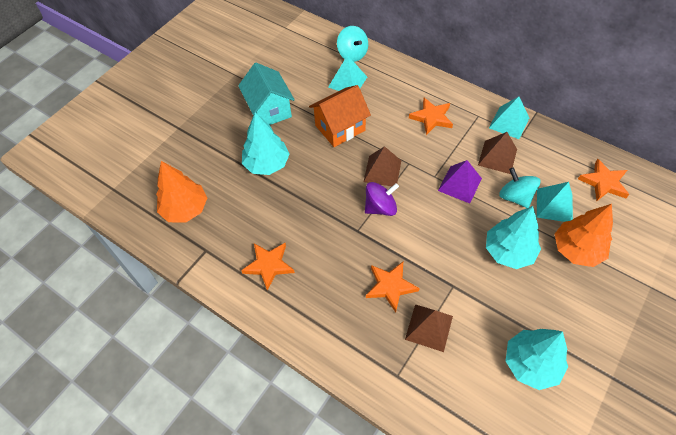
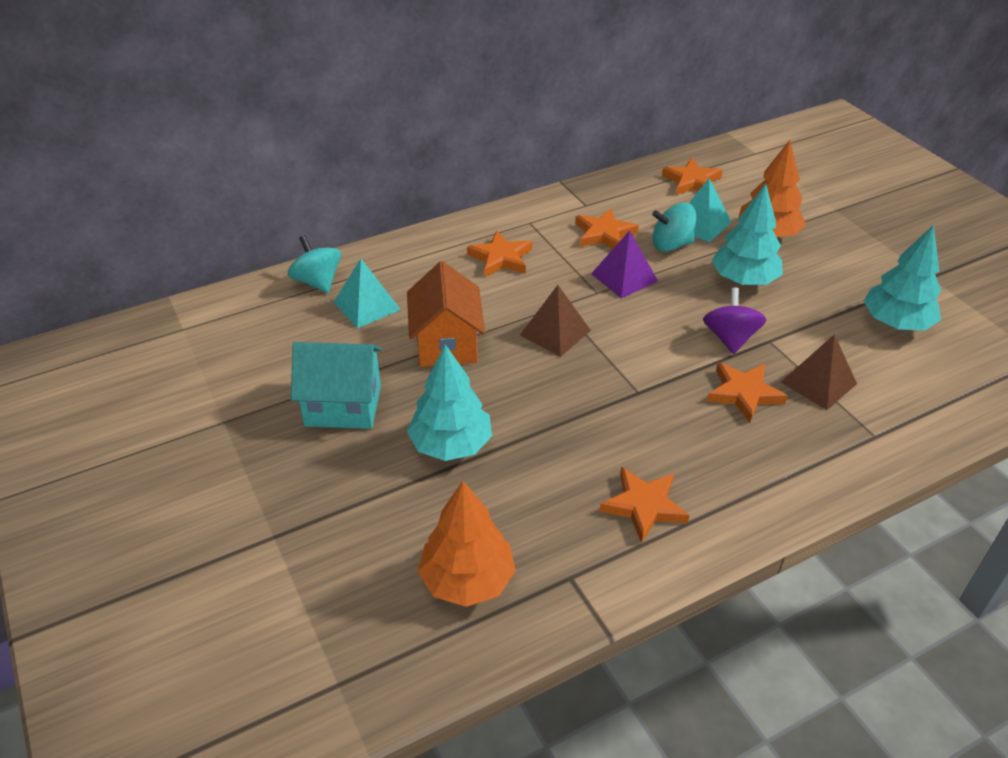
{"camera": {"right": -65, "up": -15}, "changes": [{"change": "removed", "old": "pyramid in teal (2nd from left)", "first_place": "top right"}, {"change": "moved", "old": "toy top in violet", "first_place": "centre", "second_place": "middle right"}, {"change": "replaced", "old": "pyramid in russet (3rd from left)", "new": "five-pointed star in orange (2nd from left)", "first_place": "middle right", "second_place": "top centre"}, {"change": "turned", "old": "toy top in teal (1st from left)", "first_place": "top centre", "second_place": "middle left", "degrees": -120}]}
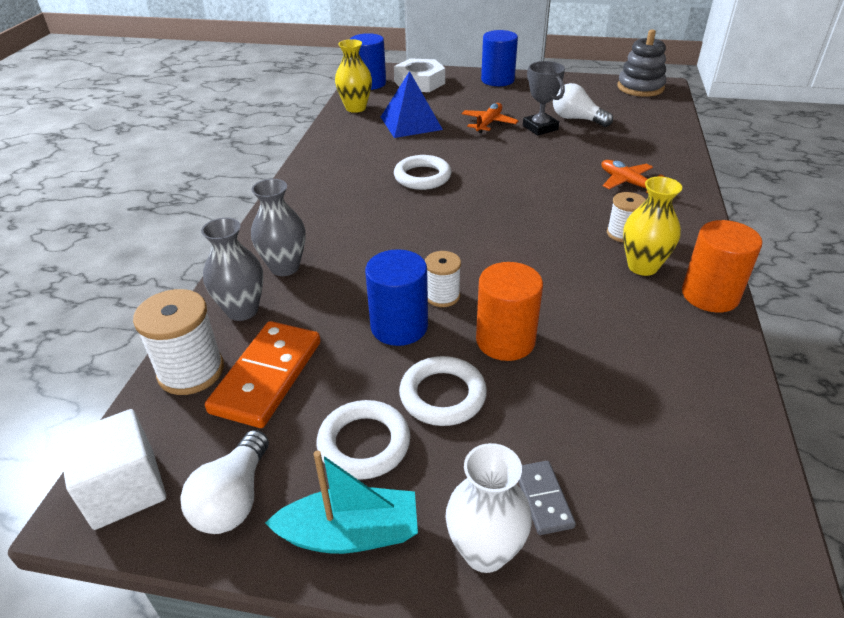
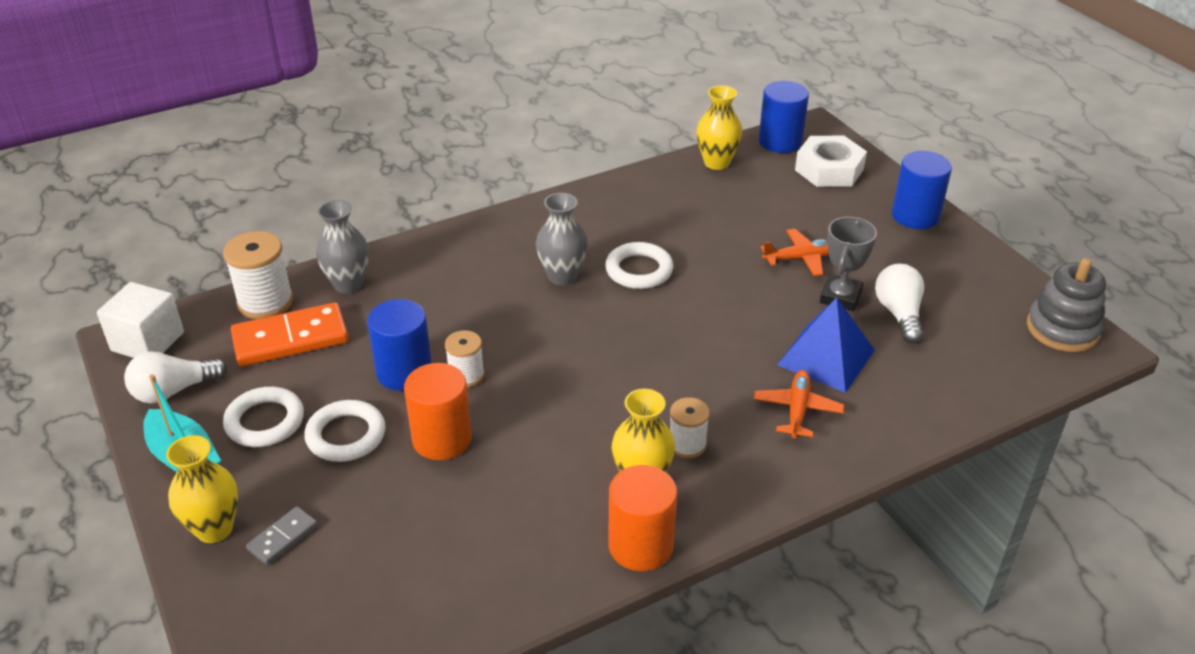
{"camera": {"right": 50, "up": 0}, "changes": [{"change": "moved", "old": "flower vase in ash-grey (2nd from left)", "first_place": "middle left", "second_place": "centre"}, {"change": "moved", "old": "pyramid in blue", "first_place": "top centre", "second_place": "middle right"}, {"change": "recoloured", "old": "flower vase in snow-white", "new": "flower vase in golden (1st from left)", "first_place": "bottom centre", "second_place": "bottom left"}]}
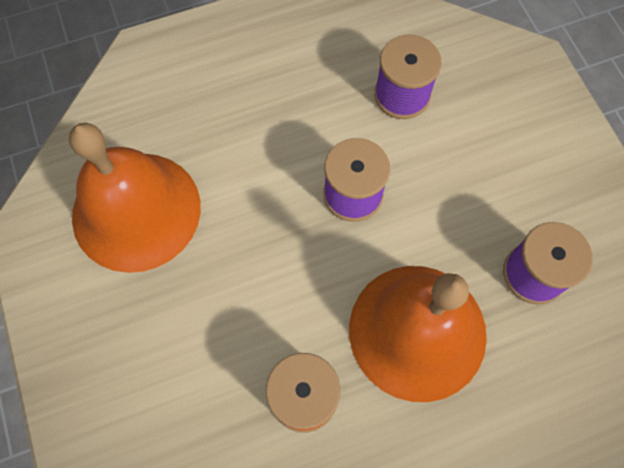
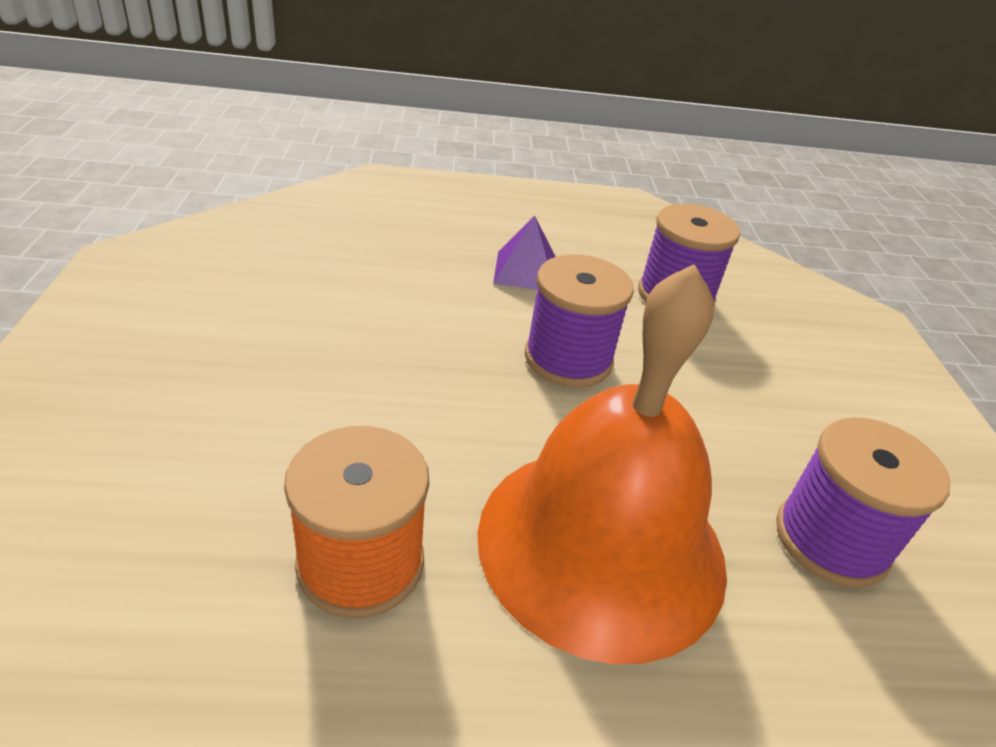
{"camera": {"right": 15, "up": -30}, "changes": [{"change": "removed", "old": "hand bell in orange (1st from left)", "first_place": "middle left"}, {"change": "added", "new": "pyramid in violet", "second_place": "centre"}]}
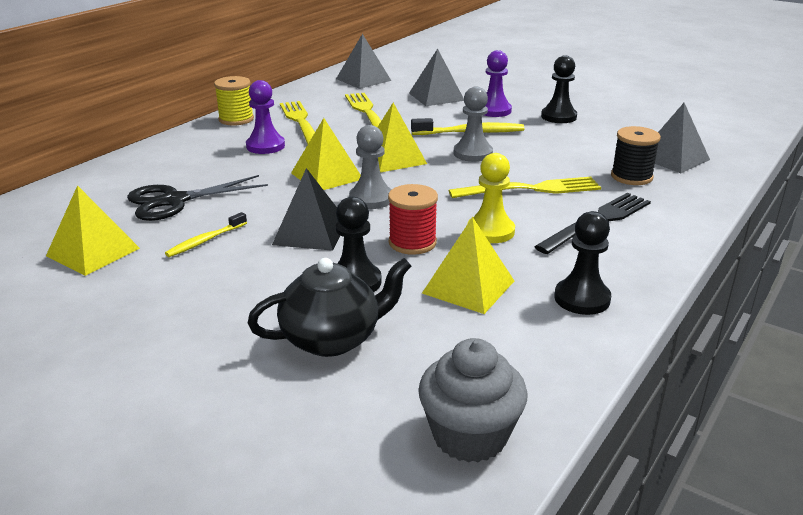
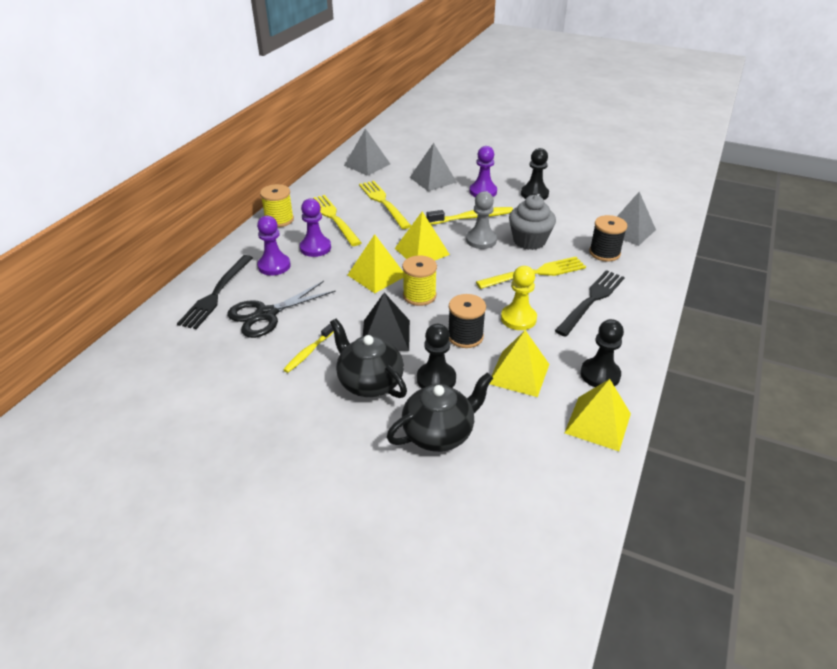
{"camera": {"right": -10, "up": 10}, "changes": [{"change": "added", "new": "dinner fork in black (1st from left)", "second_place": "middle left"}, {"change": "added", "new": "chess pawn in violet (1st from left)", "second_place": "middle left"}, {"change": "added", "new": "teapot in black (1st from left)", "second_place": "centre"}, {"change": "moved", "old": "pyramid in golden (1st from left in the first image)", "new": "pyramid in golden (4th from left)", "first_place": "middle left", "second_place": "middle right"}, {"change": "moved", "old": "cupcake in ash-grey", "first_place": "bottom centre", "second_place": "top centre"}, {"change": "replaced", "old": "chess pawn in ash-grey (1st from left)", "new": "spool in golden (2nd from left)", "first_place": "top centre", "second_place": "centre"}, {"change": "recoloured", "old": "spool in red", "new": "spool in black (1st from left)", "first_place": "centre", "second_place": "centre"}]}
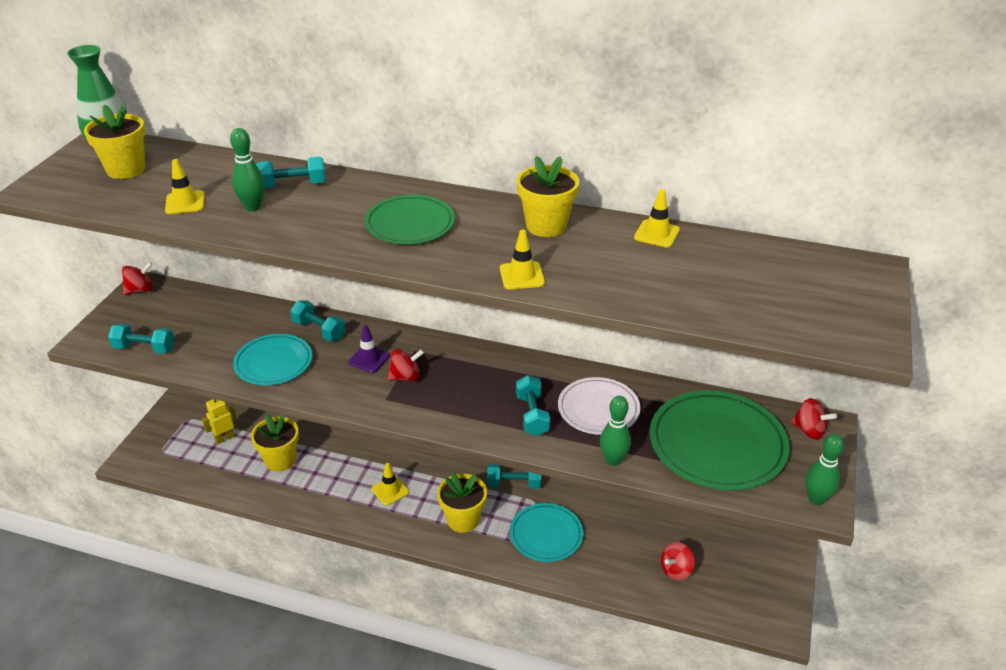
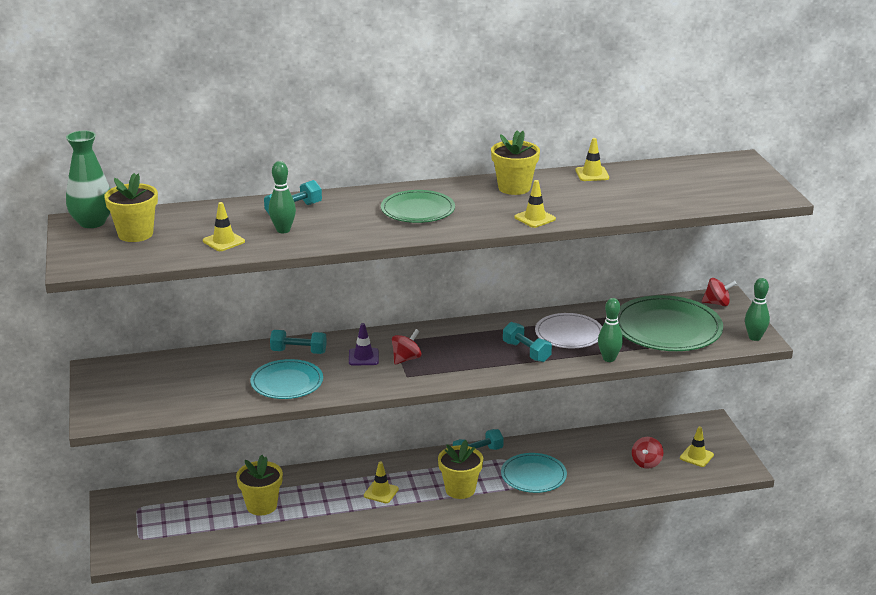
{"camera": {"right": -30, "up": -10}, "changes": [{"change": "removed", "old": "hand weight in teal (1st from left)", "first_place": "middle left"}, {"change": "removed", "old": "toy top in red (1st from left)", "first_place": "middle left"}, {"change": "removed", "old": "robot figure in golden", "first_place": "middle left"}, {"change": "added", "new": "road cone in golden (5th from left)", "second_place": "bottom right"}]}
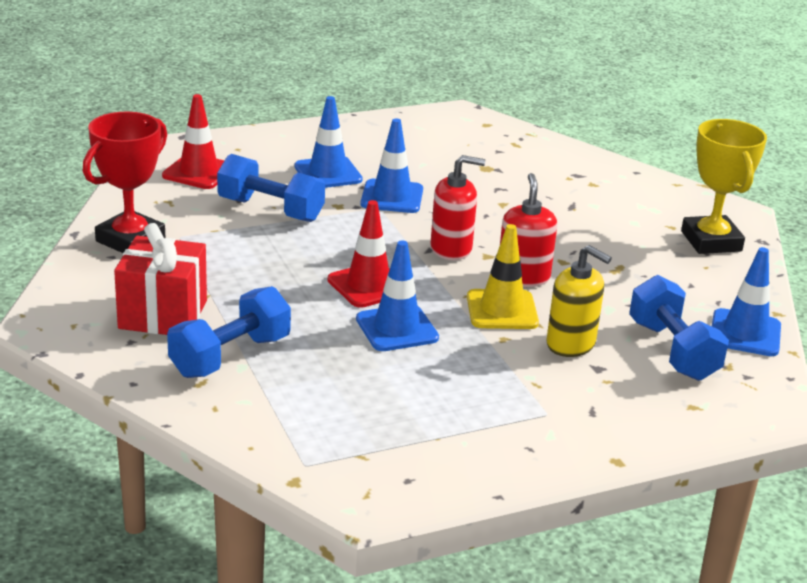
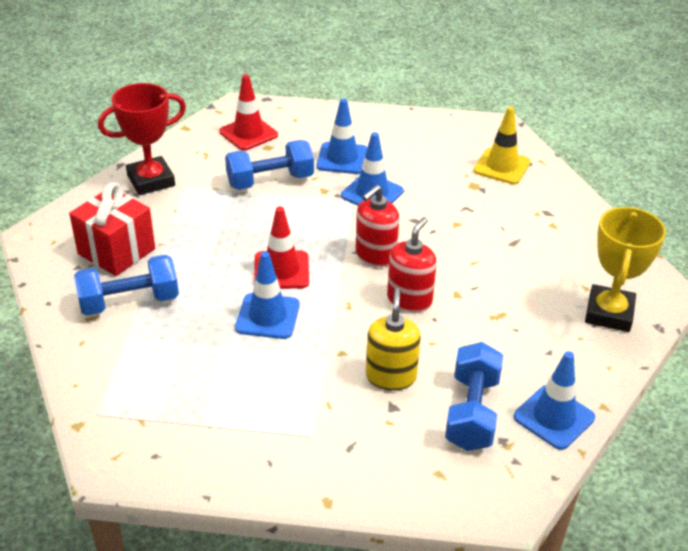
{"camera": {"right": 30, "up": 10}, "changes": [{"change": "moved", "old": "road cone in golden", "first_place": "centre", "second_place": "top right"}, {"change": "turned", "old": "hand weight in blue (2nd from left)", "first_place": "top centre", "second_place": "top centre", "degrees": -75}, {"change": "turned", "old": "soap dispenser in red (1st from left)", "first_place": "centre", "second_place": "centre", "degrees": 105}, {"change": "turned", "old": "soap dispenser in golden", "first_place": "middle right", "second_place": "centre", "degrees": -150}]}
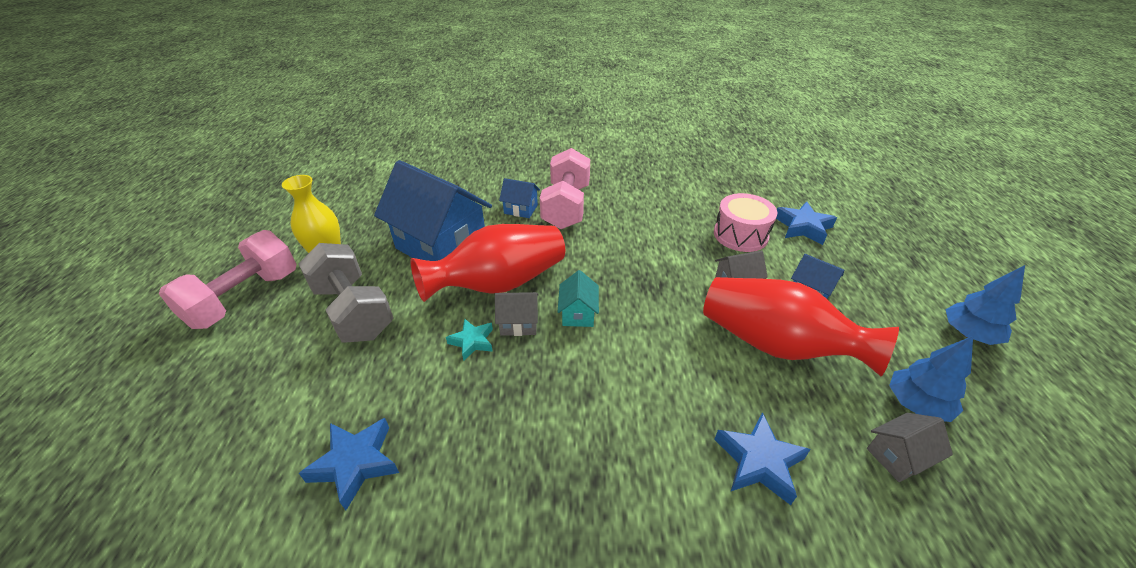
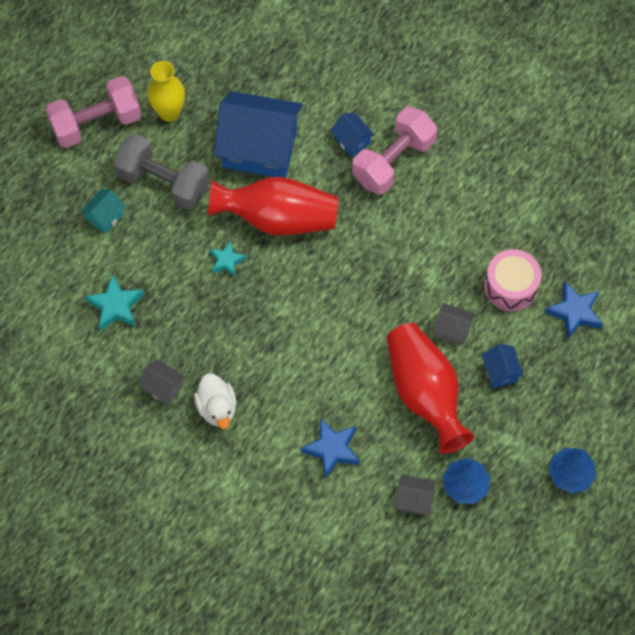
{"camera": {"right": 35, "up": 25}, "changes": [{"change": "added", "new": "rubber duck in snow-white", "second_place": "centre"}, {"change": "moved", "old": "toy house in ash-grey (1st from left)", "first_place": "centre", "second_place": "middle left"}, {"change": "moved", "old": "toy house in teal", "first_place": "centre", "second_place": "top left"}, {"change": "recoloured", "old": "five-pointed star in blue (1st from left)", "new": "five-pointed star in teal (1st from left)", "first_place": "bottom left", "second_place": "middle left"}, {"change": "turned", "old": "hand weight in ash-grey", "first_place": "middle left", "second_place": "top left", "degrees": -60}, {"change": "turned", "old": "toy house in blue (1st from left)", "first_place": "centre", "second_place": "top centre", "degrees": -60}]}
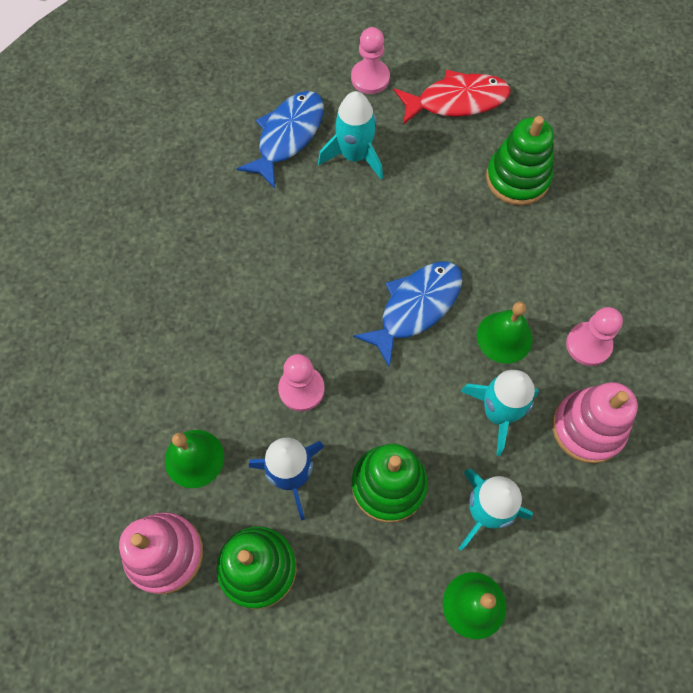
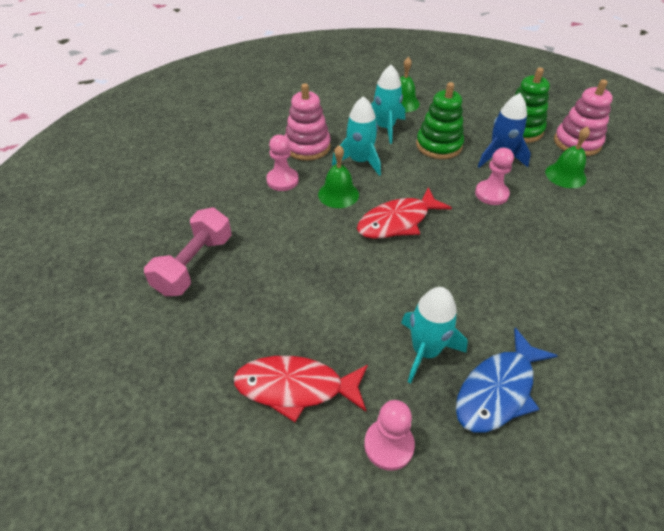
{"camera": {"right": -165, "up": -20}, "changes": [{"change": "removed", "old": "stacking rings in leaf-green (3rd from left)", "first_place": "top right"}, {"change": "added", "new": "hand weight in rosy", "second_place": "middle left"}, {"change": "recoloured", "old": "fish figure in blue (2nd from left)", "new": "fish figure in red (2nd from left)", "first_place": "centre", "second_place": "centre"}]}
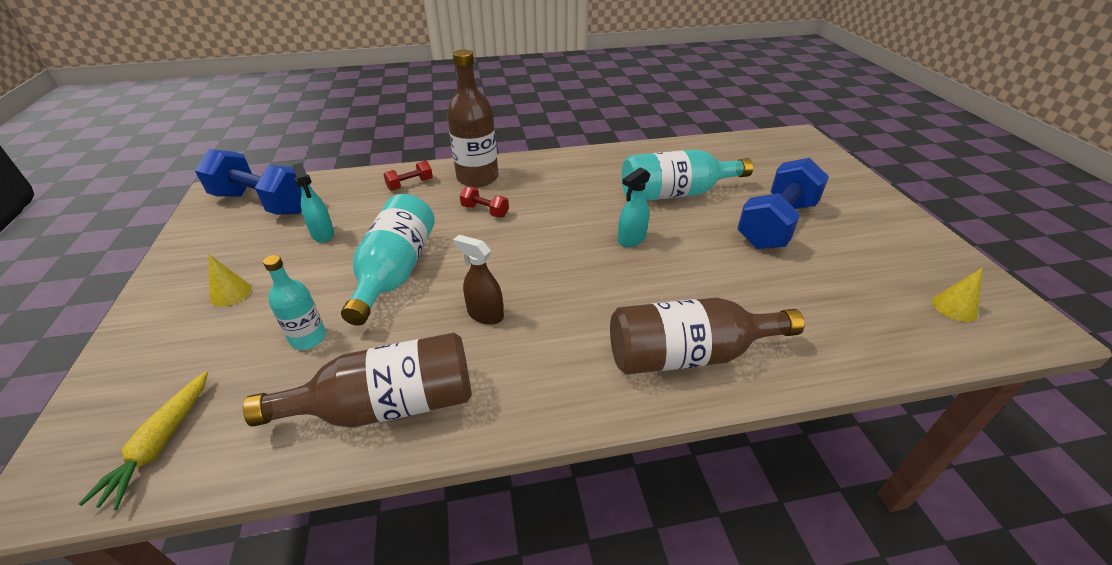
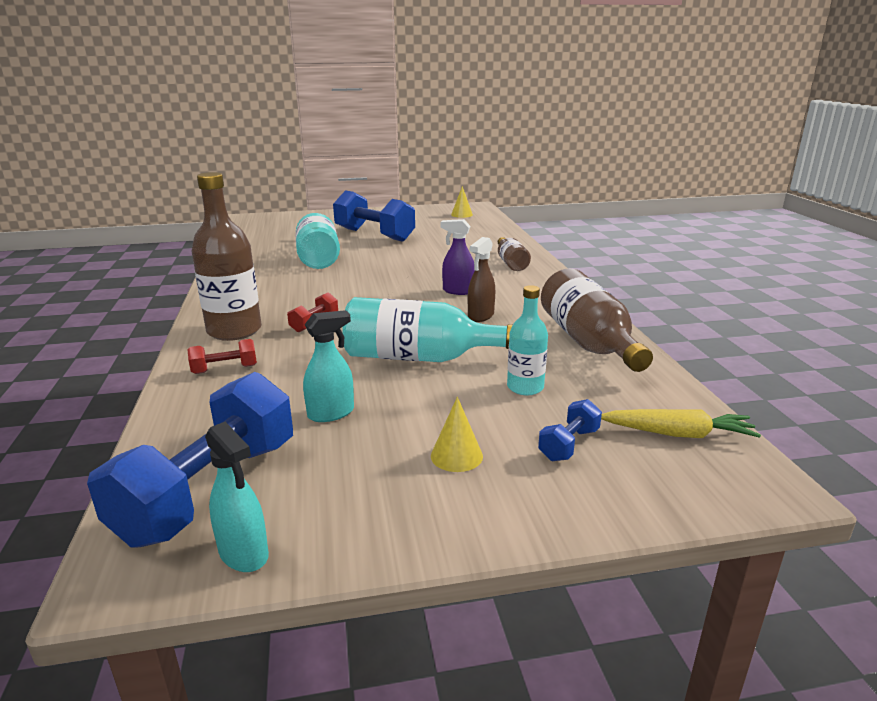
{"camera": {"right": -90, "up": -15}, "changes": [{"change": "added", "new": "spray bottle in violet", "second_place": "centre"}, {"change": "added", "new": "hand weight in blue (3rd from left)", "second_place": "centre"}, {"change": "moved", "old": "spray bottle in teal (2nd from left in the first image)", "new": "spray bottle in teal (1st from left)", "first_place": "centre", "second_place": "bottom left"}, {"change": "turned", "old": "hand weight in red (1st from left)", "first_place": "top centre", "second_place": "middle left", "degrees": -75}, {"change": "resized", "old": "drink bottle in russet (3rd from left in the first image)", "first_place": "centre", "second_place": "centre", "factor": 0.57}]}
